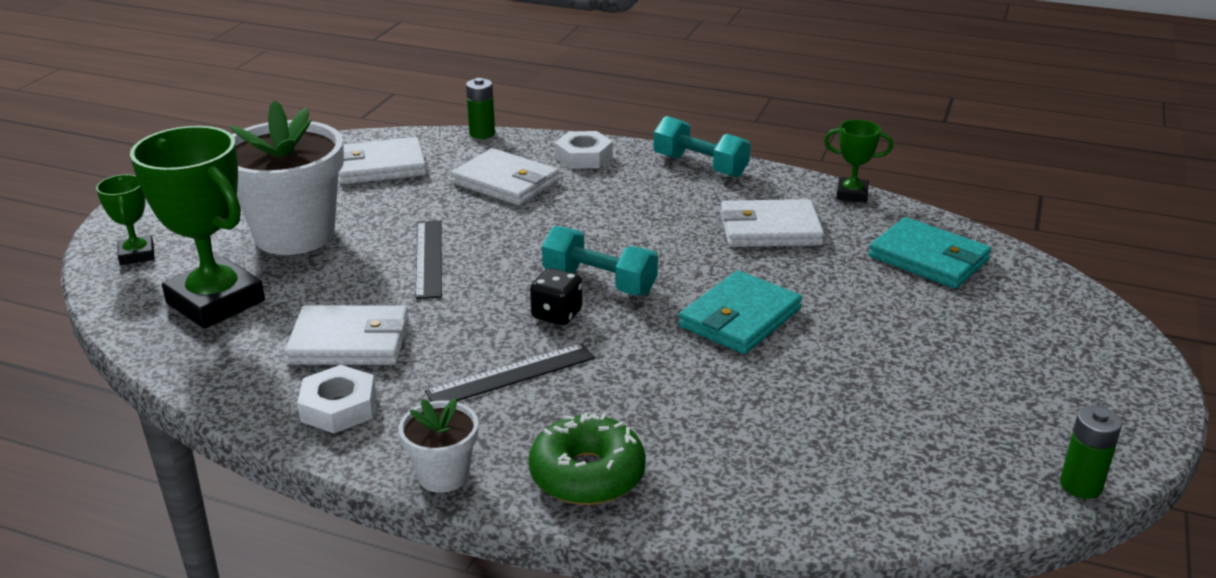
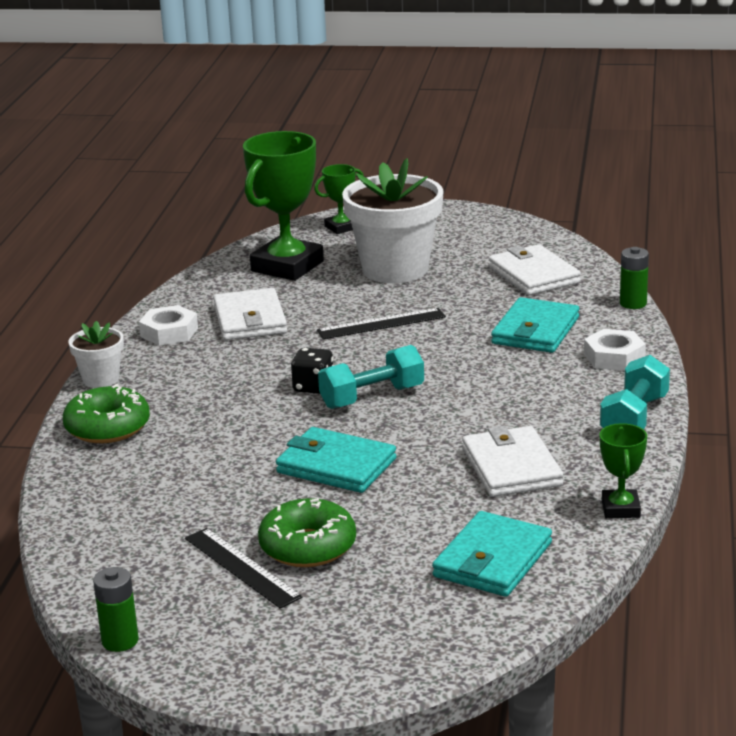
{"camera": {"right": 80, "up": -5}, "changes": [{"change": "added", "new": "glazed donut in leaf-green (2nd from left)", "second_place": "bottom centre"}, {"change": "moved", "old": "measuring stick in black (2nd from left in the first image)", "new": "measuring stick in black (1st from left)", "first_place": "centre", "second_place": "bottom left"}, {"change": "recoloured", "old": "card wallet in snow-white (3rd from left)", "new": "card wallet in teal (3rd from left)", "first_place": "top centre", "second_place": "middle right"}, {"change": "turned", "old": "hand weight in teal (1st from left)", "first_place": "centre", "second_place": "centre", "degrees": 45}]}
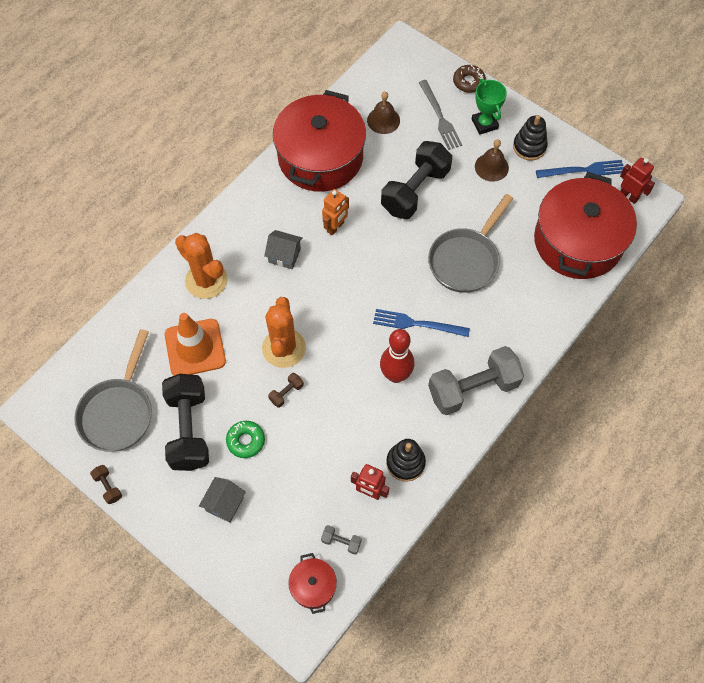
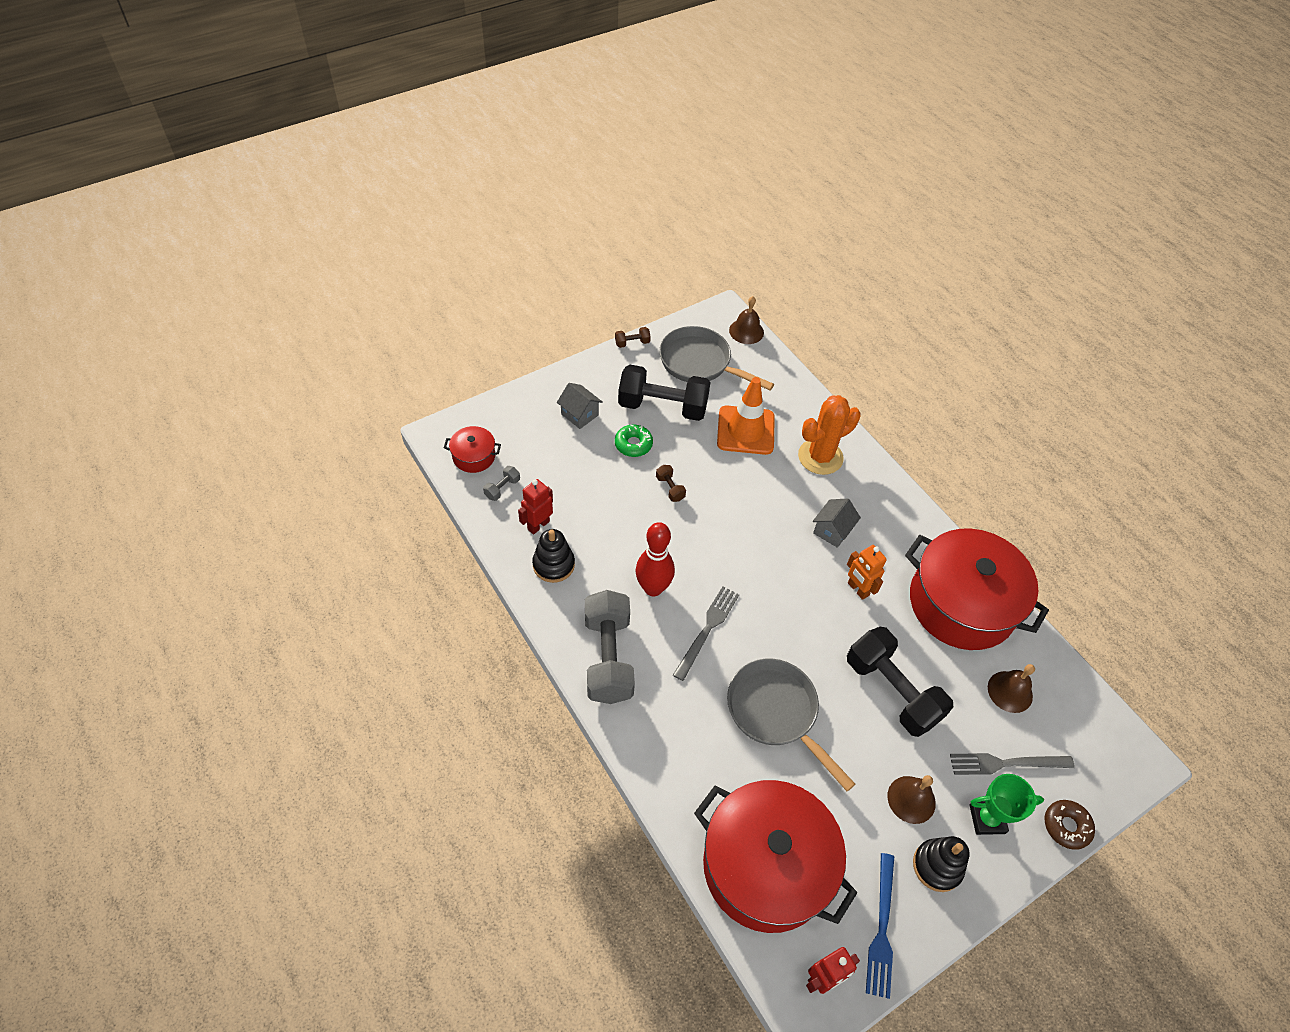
{"camera": {"right": 105, "up": -10}, "changes": [{"change": "removed", "old": "cactus in orange (2nd from left)", "first_place": "centre"}, {"change": "added", "new": "hand bell in russet (1st from left)", "second_place": "top centre"}, {"change": "recoloured", "old": "dinner fork in blue (1st from left)", "new": "dinner fork in ash-grey (1st from left)", "first_place": "centre", "second_place": "centre"}]}
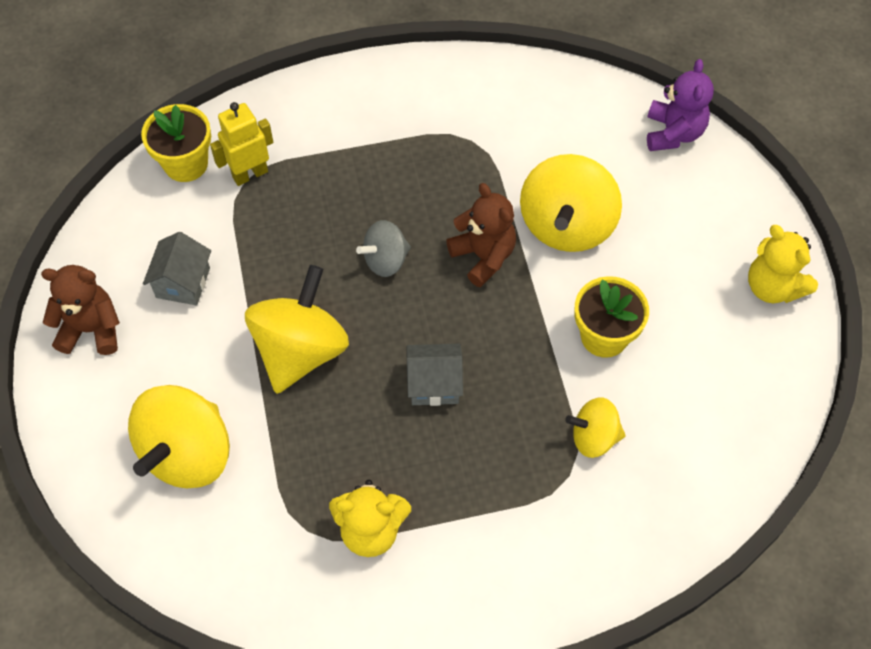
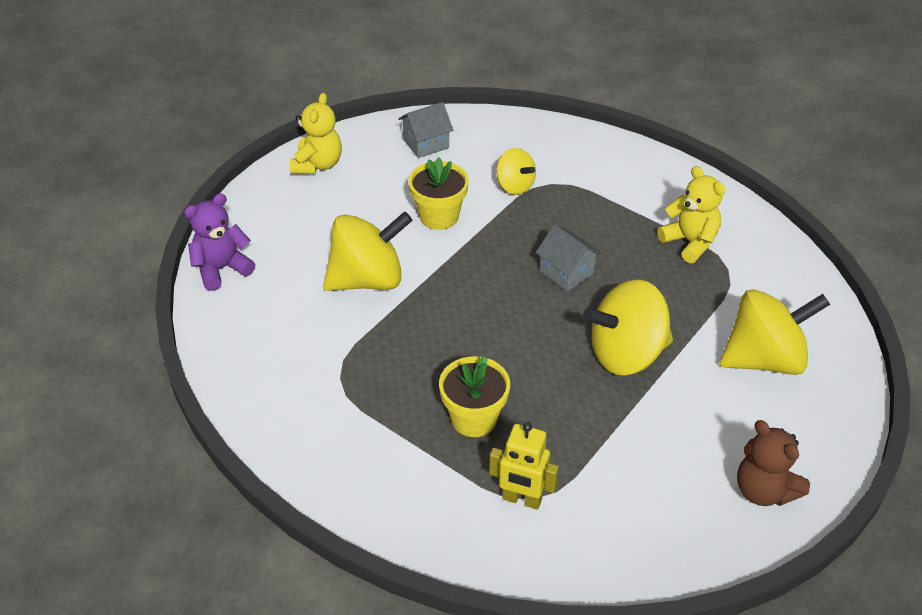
{"camera": {"right": -130, "up": -15}, "changes": [{"change": "removed", "old": "toy top in ash-grey", "first_place": "centre"}, {"change": "removed", "old": "teddy in russet (2nd from left)", "first_place": "centre"}, {"change": "moved", "old": "flower pot in golden (1st from left in the first image)", "new": "flower pot in golden (2nd from left)", "first_place": "top left", "second_place": "centre"}, {"change": "moved", "old": "toy house in ash-grey (1st from left)", "first_place": "middle left", "second_place": "top centre"}]}
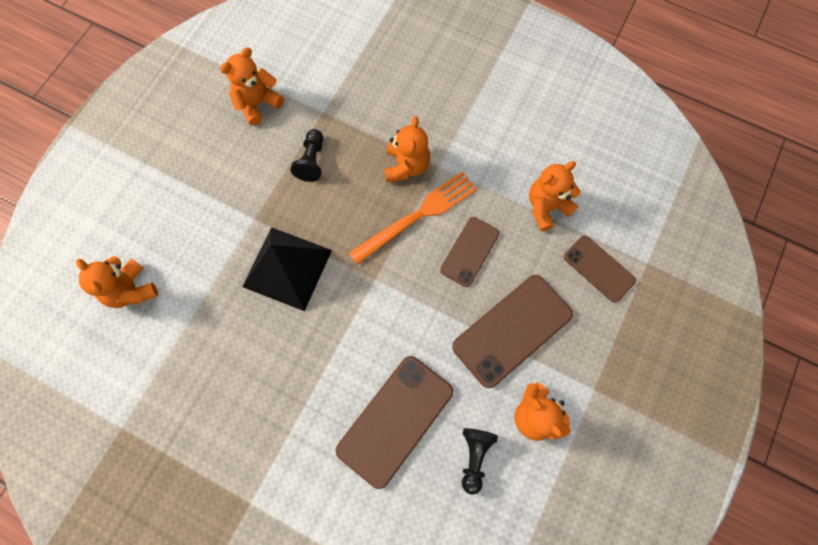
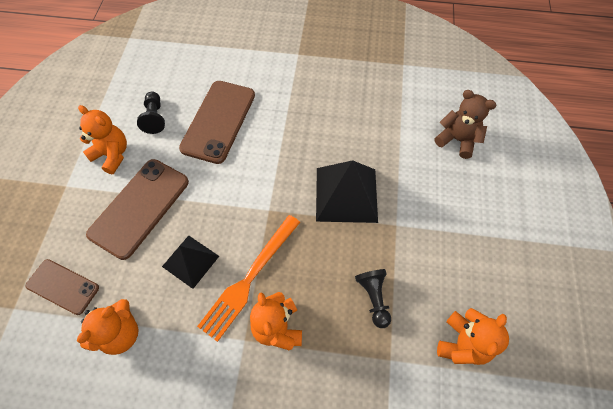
{"camera": {"right": 160, "up": -10}, "changes": [{"change": "replaced", "old": "phone in russet (2nd from left)", "new": "pyramid in black (1st from left)", "first_place": "centre", "second_place": "middle left"}, {"change": "recoloured", "old": "teddy in orange (1st from left)", "new": "teddy in russet", "first_place": "middle left", "second_place": "top right"}]}
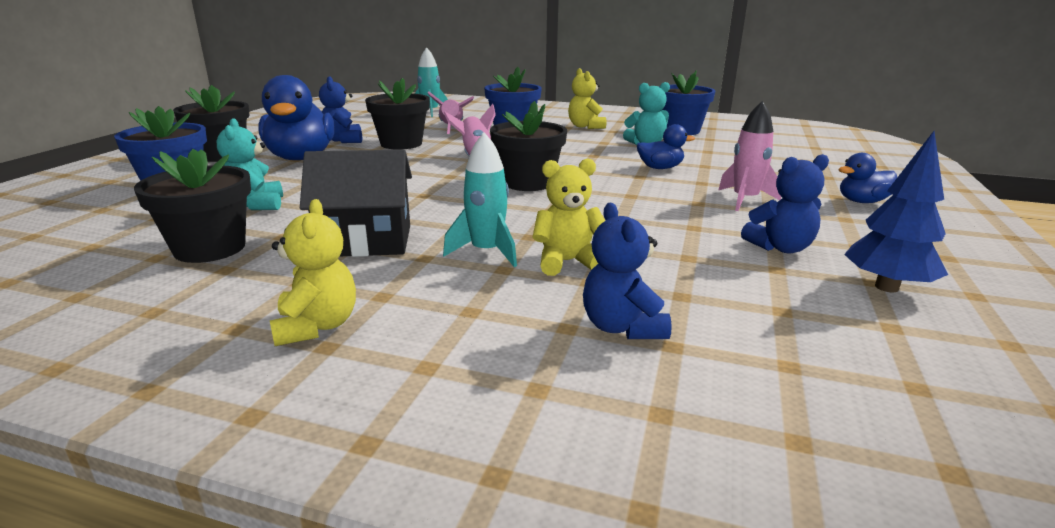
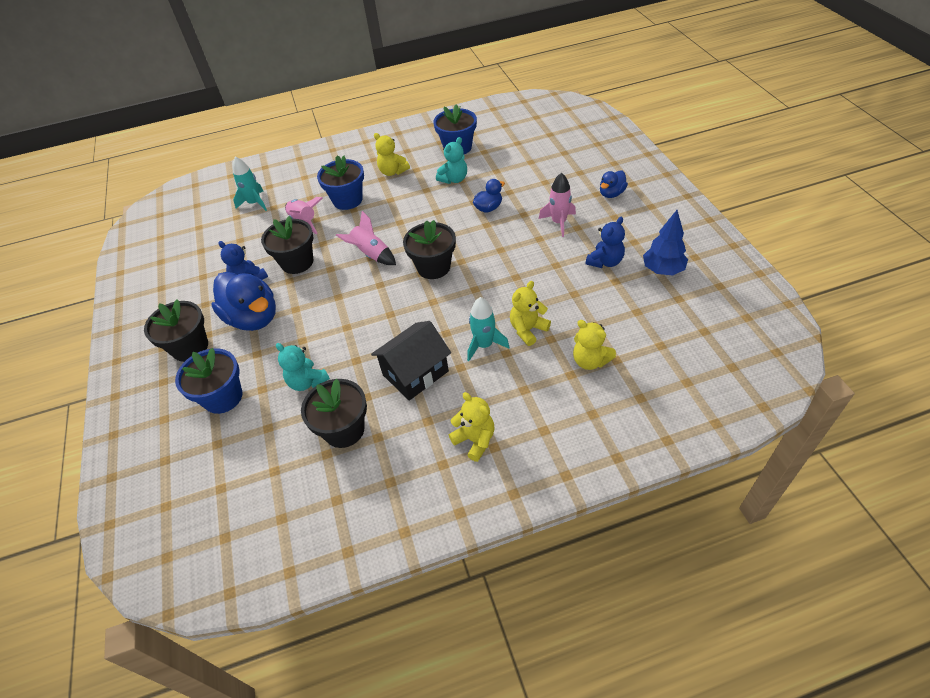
{"camera": {"right": -30, "up": 25}, "changes": [{"change": "recoloured", "old": "teddy in blue (2nd from left)", "new": "teddy in golden (4th from left)", "first_place": "centre", "second_place": "centre"}]}
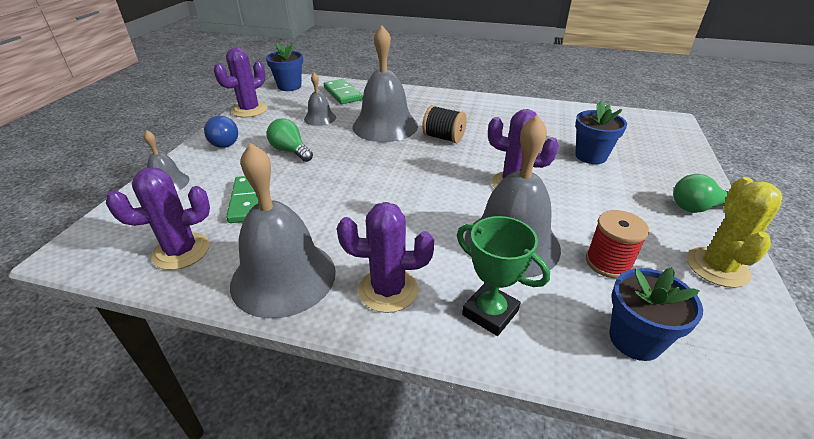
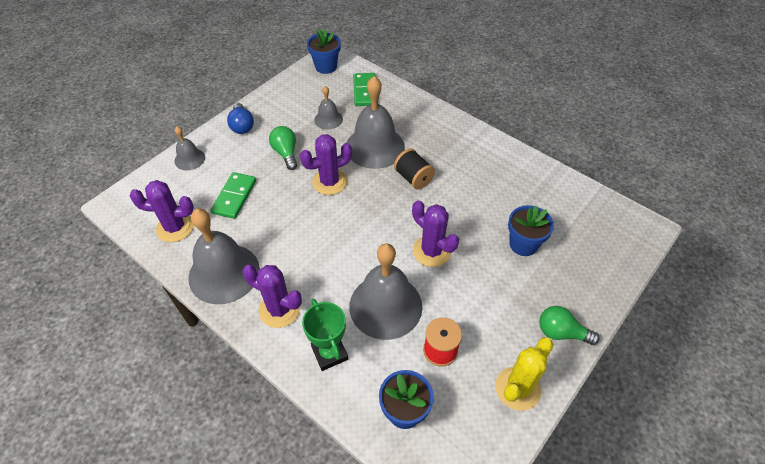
{"camera": {"right": 25, "up": 15}, "changes": [{"change": "moved", "old": "cactus in violet (2nd from left in the first image)", "new": "cactus in violet (3rd from left)", "first_place": "top left", "second_place": "centre"}]}
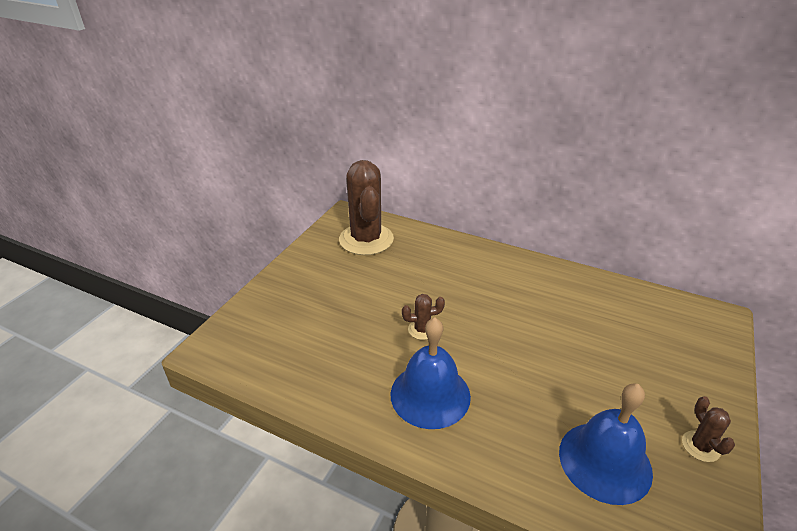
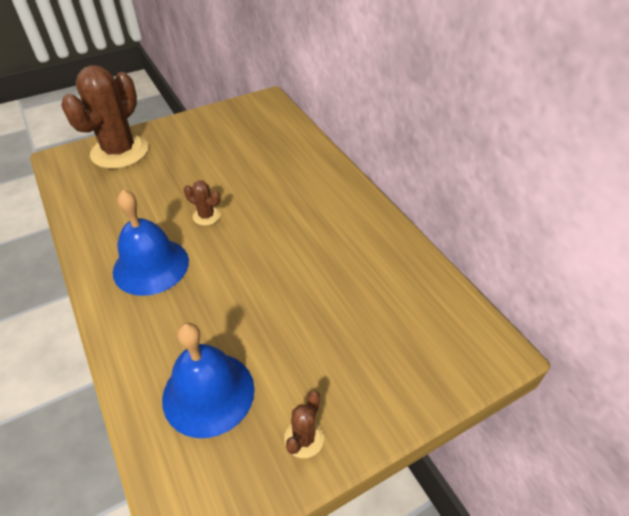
{"camera": {"right": 35, "up": 10}, "changes": [{"change": "moved", "old": "cactus in russet (1st from left)", "first_place": "centre", "second_place": "top left"}]}
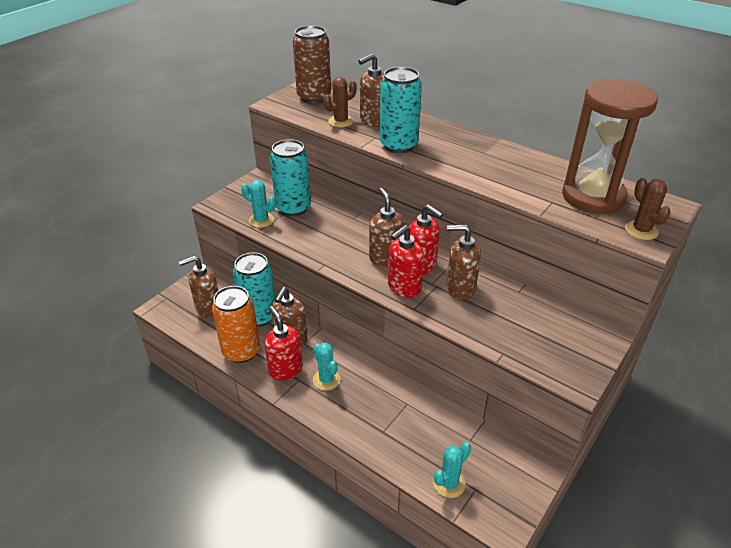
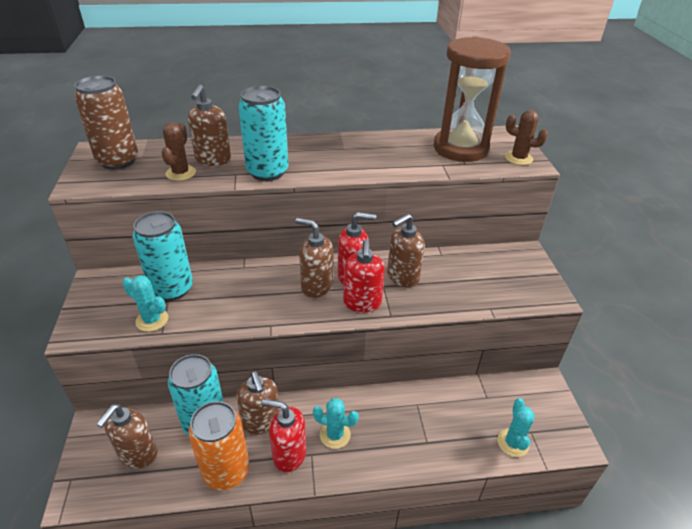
{"camera": {"right": -45, "up": 0}, "changes": [{"change": "turned", "old": "cactus in teal (1st from left)", "first_place": "centre", "second_place": "middle left", "degrees": 45}]}
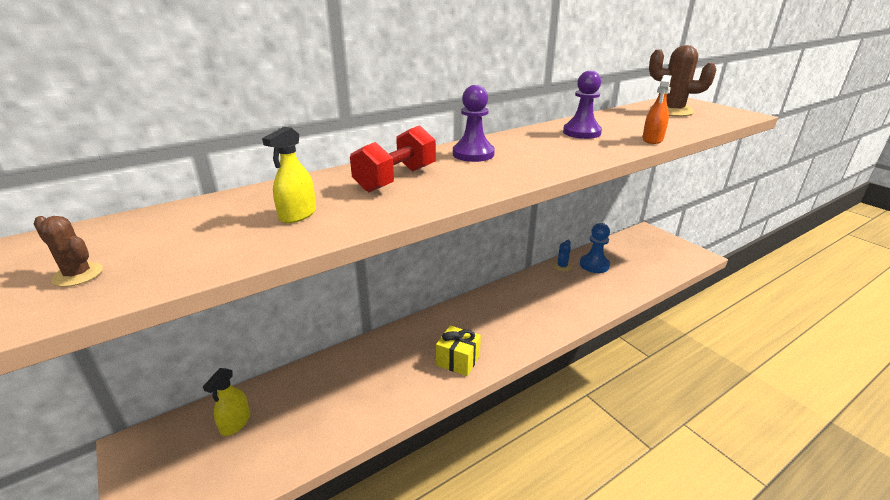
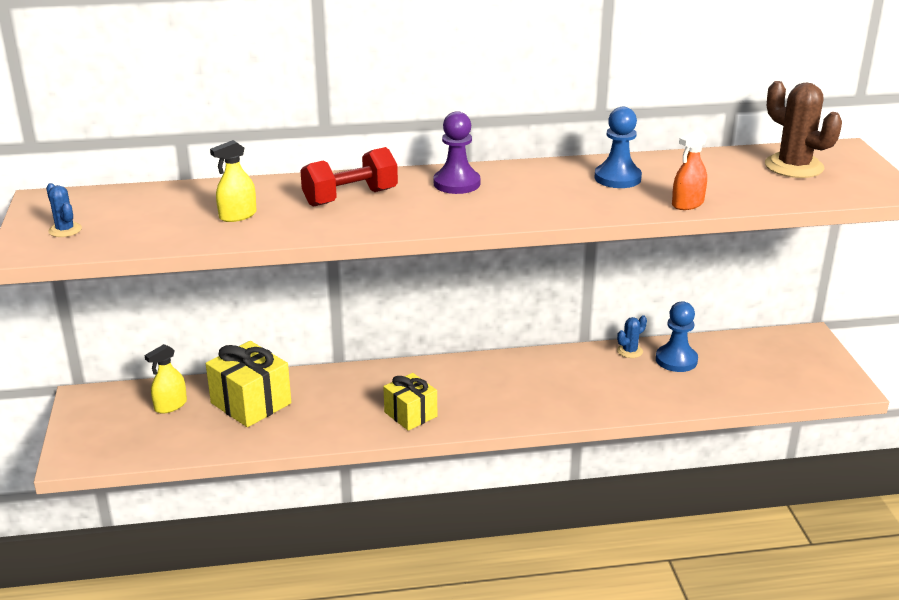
{"camera": {"right": 25, "up": 0}, "changes": [{"change": "added", "new": "wrapped gift in golden (1st from left)", "second_place": "middle left"}, {"change": "recoloured", "old": "cactus in russet (1st from left)", "new": "cactus in blue (1st from left)", "first_place": "middle left", "second_place": "middle left"}, {"change": "recoloured", "old": "chess pawn in violet (2nd from left)", "new": "chess pawn in blue (1st from left)", "first_place": "top centre", "second_place": "top right"}]}
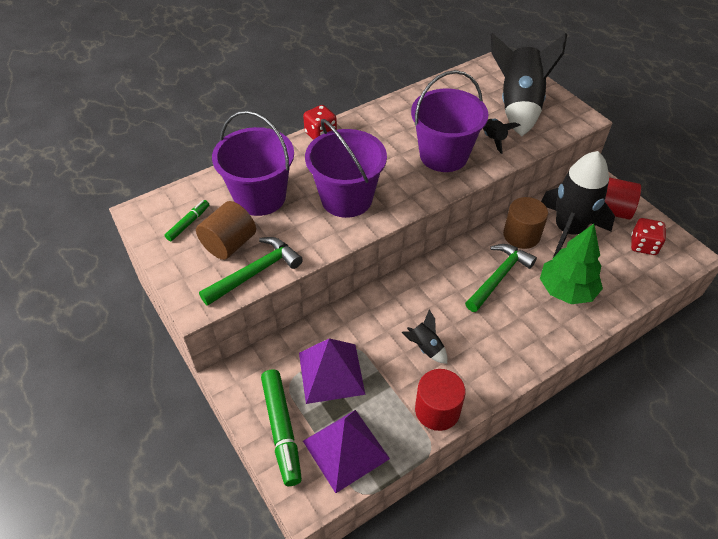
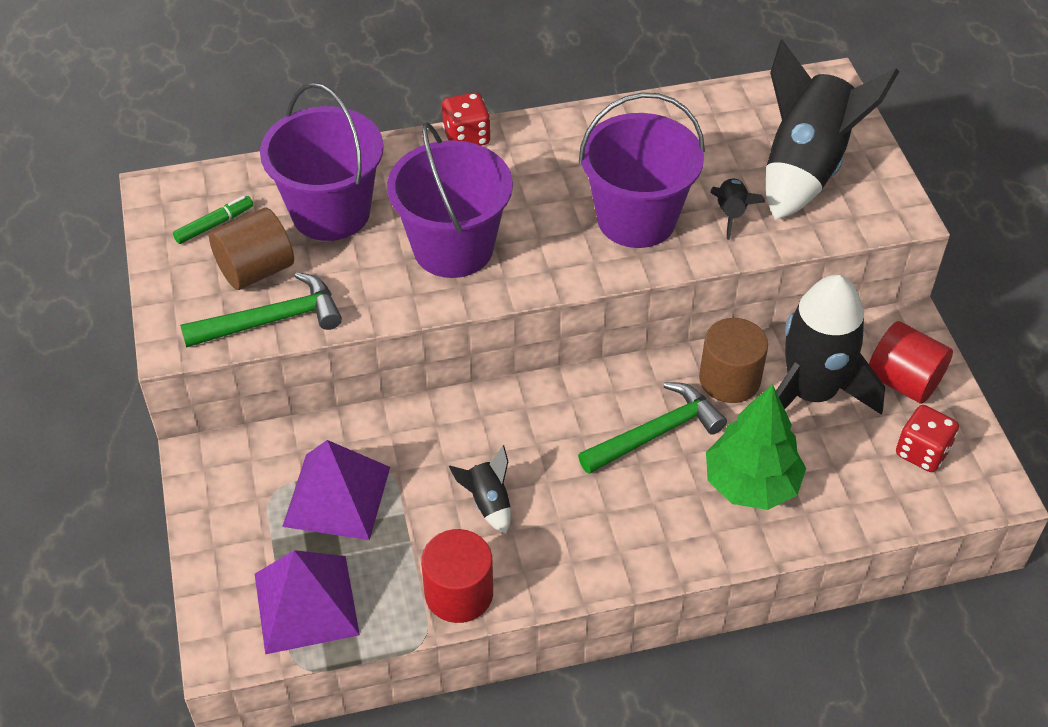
{"camera": {"right": 20, "up": 0}, "changes": [{"change": "removed", "old": "felt pen in leaf-green (2nd from left)", "first_place": "bottom centre"}]}
